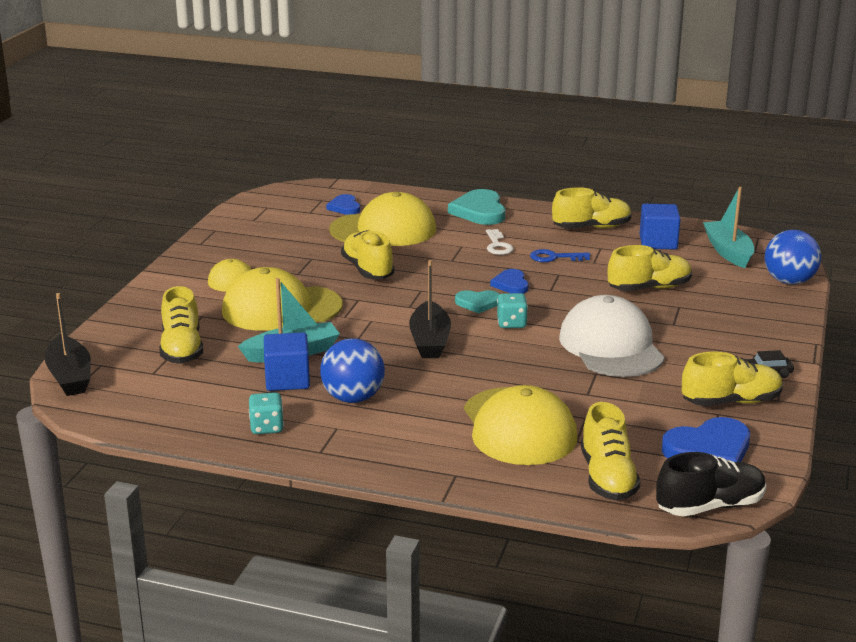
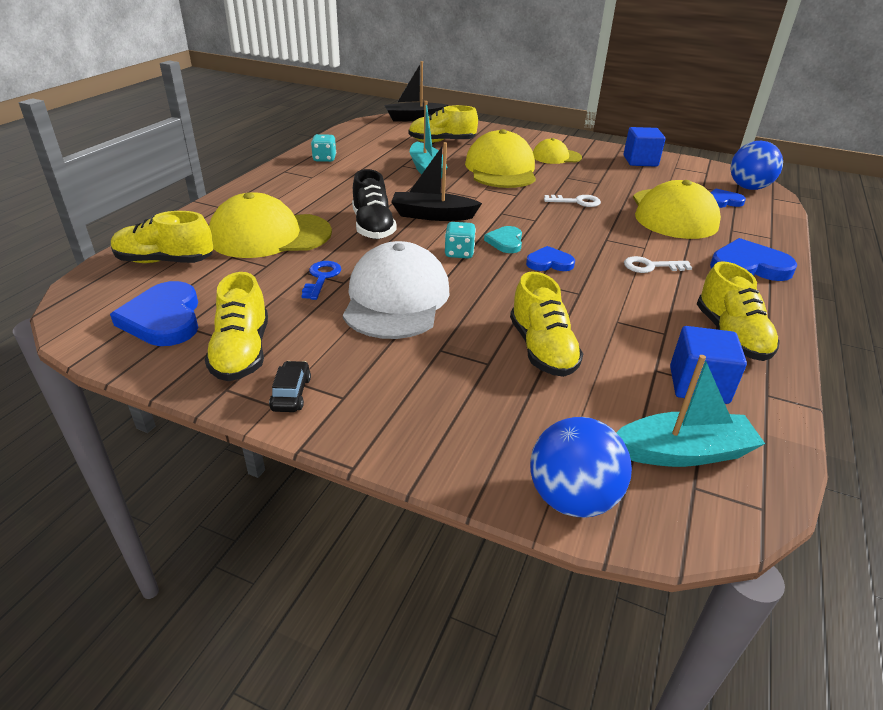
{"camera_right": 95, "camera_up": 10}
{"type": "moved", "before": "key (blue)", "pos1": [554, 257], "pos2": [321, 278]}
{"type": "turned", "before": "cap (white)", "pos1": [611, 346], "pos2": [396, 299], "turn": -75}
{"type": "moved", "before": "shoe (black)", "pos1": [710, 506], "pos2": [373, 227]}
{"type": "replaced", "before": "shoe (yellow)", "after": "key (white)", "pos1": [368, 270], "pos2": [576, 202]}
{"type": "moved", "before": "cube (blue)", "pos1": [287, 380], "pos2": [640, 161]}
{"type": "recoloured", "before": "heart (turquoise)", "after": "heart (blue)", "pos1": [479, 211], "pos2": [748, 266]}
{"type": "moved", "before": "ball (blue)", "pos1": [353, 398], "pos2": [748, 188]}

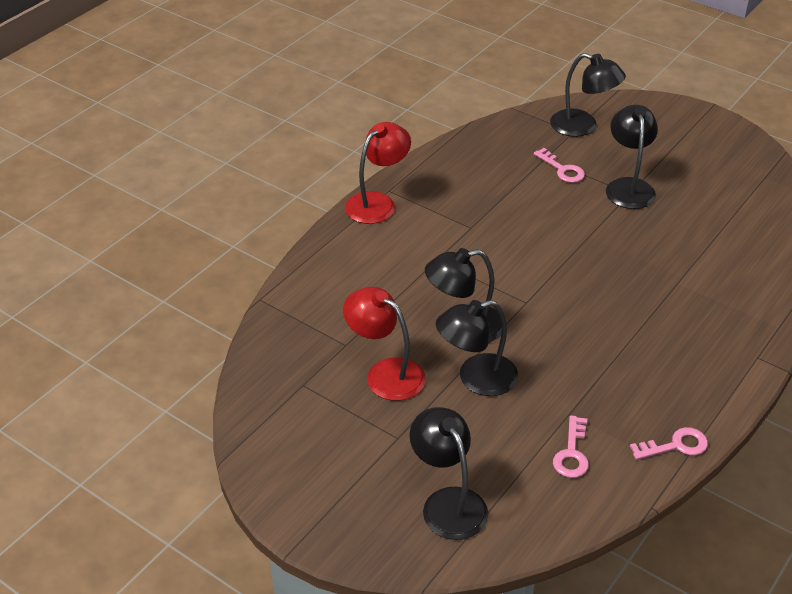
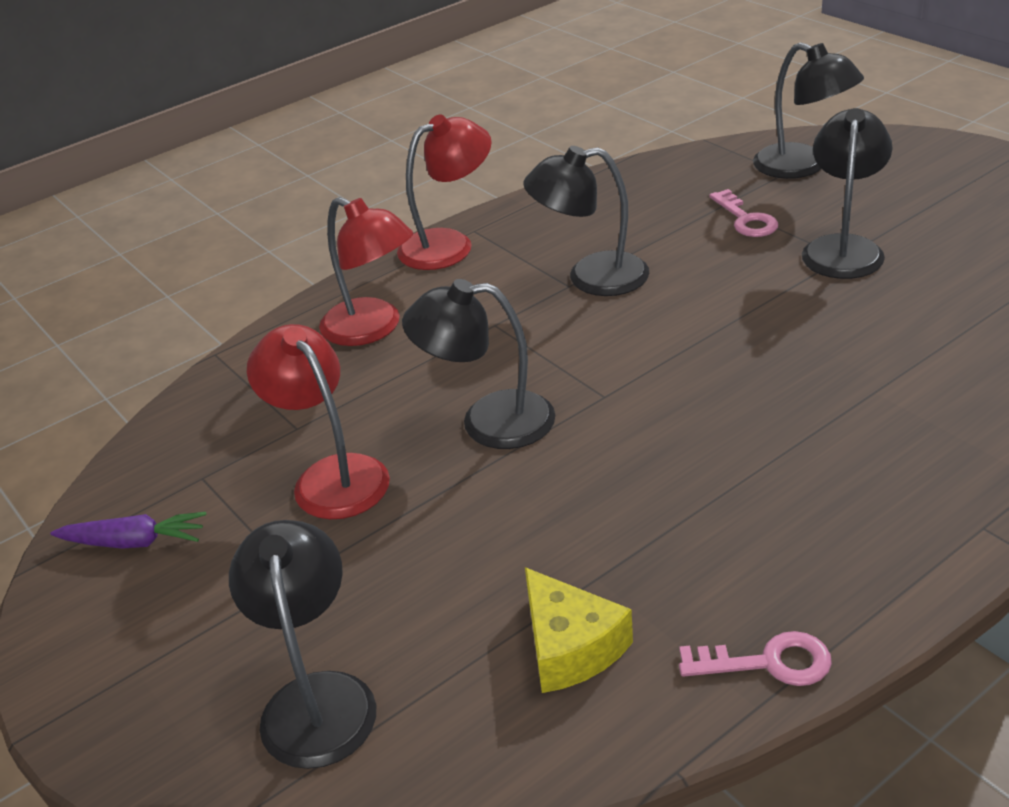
{"camera_right": 20, "camera_up": -5}
{"type": "added", "after": "carrot (purple)", "pos2": [134, 542]}
{"type": "added", "after": "lamp (red)", "pos2": [373, 329]}
{"type": "moved", "before": "lamp (black)", "pos1": [476, 378], "pos2": [591, 277]}
{"type": "replaced", "before": "key (pink)", "after": "cheese (yellow)", "pos1": [572, 453], "pos2": [570, 647]}

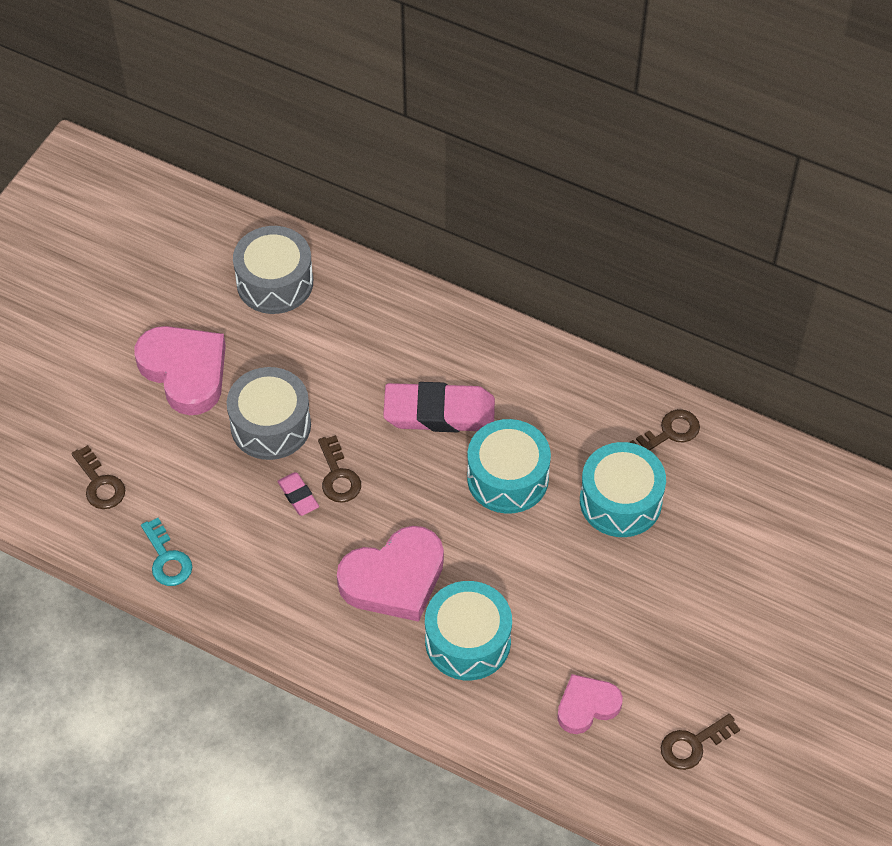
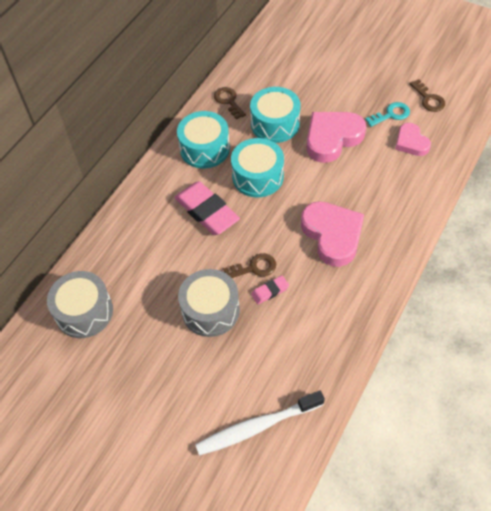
{"camera_right": -85, "camera_up": 0}
{"type": "turned", "before": "eraser (pink)", "pos1": [439, 412], "pos2": [207, 211], "turn": -45}
{"type": "moved", "before": "drum (turquoise)", "pos1": [468, 641], "pos2": [205, 149]}
{"type": "replaced", "before": "key (brown)", "after": "toothbrush (white)", "pos1": [100, 484], "pos2": [257, 426]}
{"type": "moved", "before": "heart (pink)", "pos1": [185, 371], "pos2": [332, 138]}
{"type": "moved", "before": "key (turquoise)", "pos1": [167, 559], "pos2": [391, 114]}

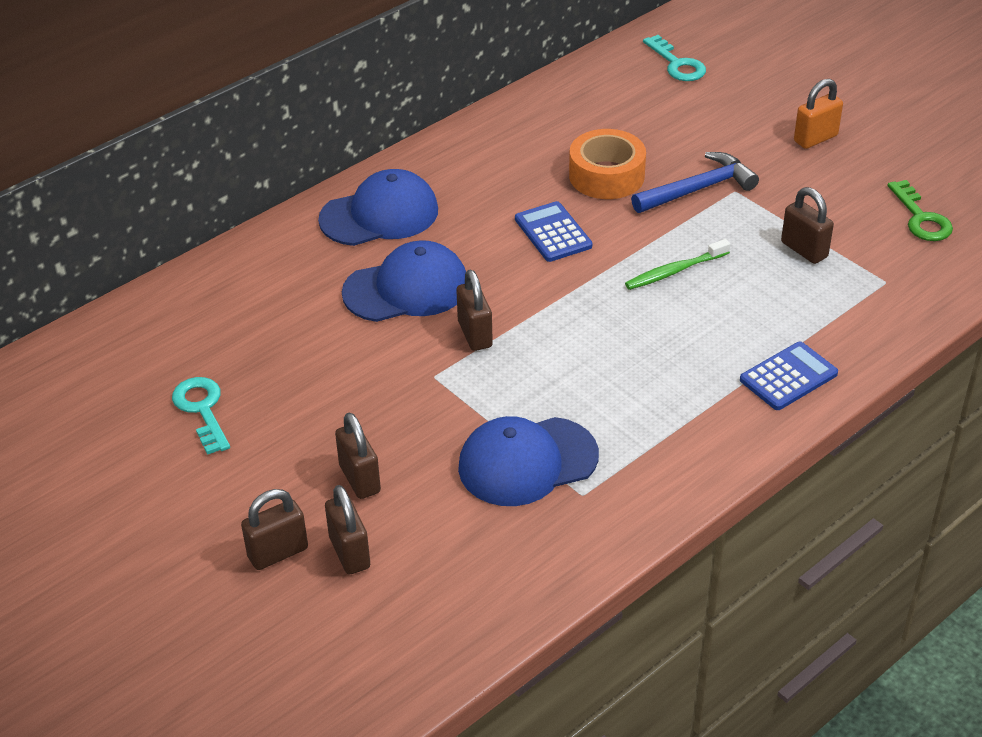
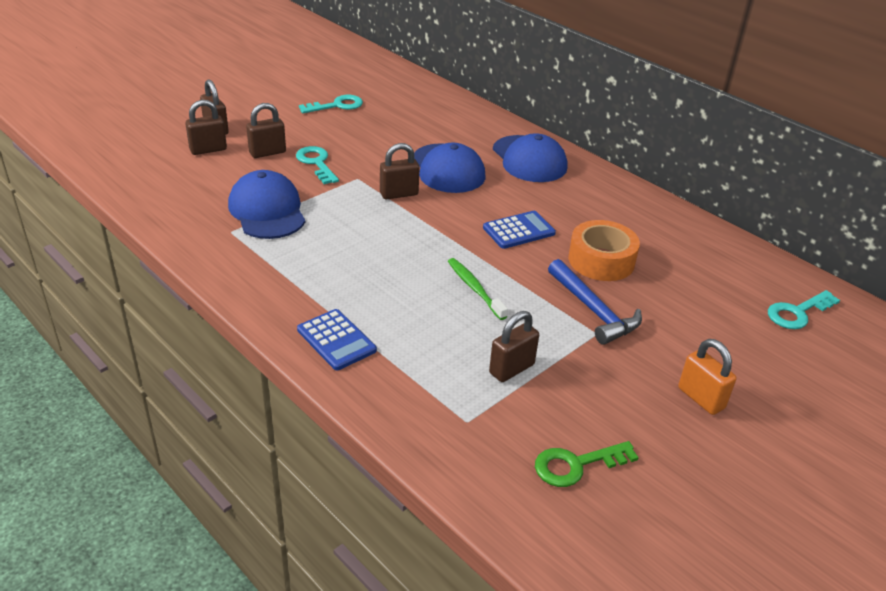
{"camera_right": 85, "camera_up": -5}
{"type": "added", "after": "key (turquoise)", "pos2": [317, 163]}

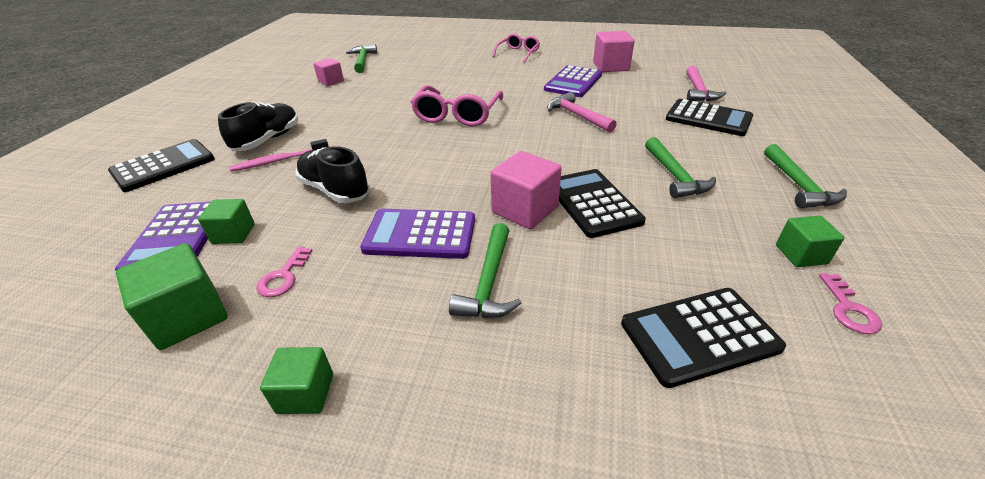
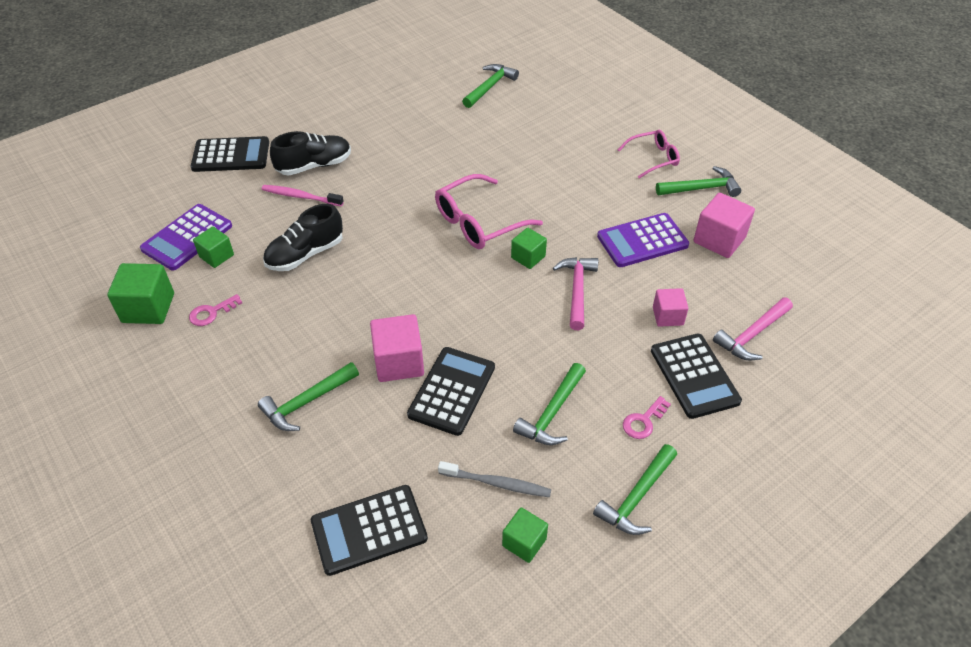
{"camera_right": 40, "camera_up": 10}
{"type": "turned", "before": "shoe (black)", "pos1": [335, 190], "pos2": [305, 254], "turn": -120}
{"type": "turned", "before": "calculator (black)", "pos1": [699, 335], "pos2": [369, 530], "turn": -45}
{"type": "added", "after": "toothbrush (grey)", "pos2": [496, 483]}
{"type": "moved", "before": "cube (green)", "pos1": [305, 393], "pos2": [528, 257]}
{"type": "moved", "before": "key (pink)", "pos1": [848, 309], "pos2": [643, 421]}
{"type": "moved", "before": "cube (pink)", "pos1": [331, 81], "pos2": [667, 316]}
{"type": "added", "after": "hammer (green)", "pos2": [701, 188]}
{"type": "removed", "before": "calculator (purple)", "pos1": [420, 234]}

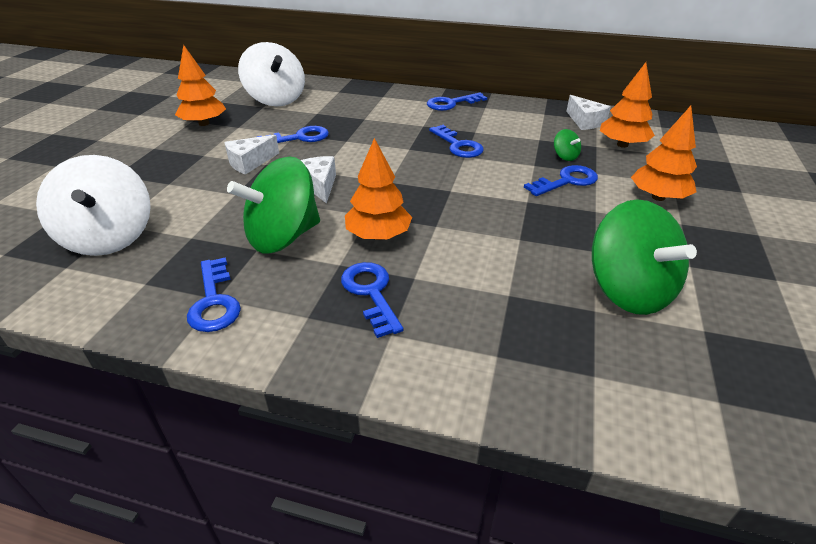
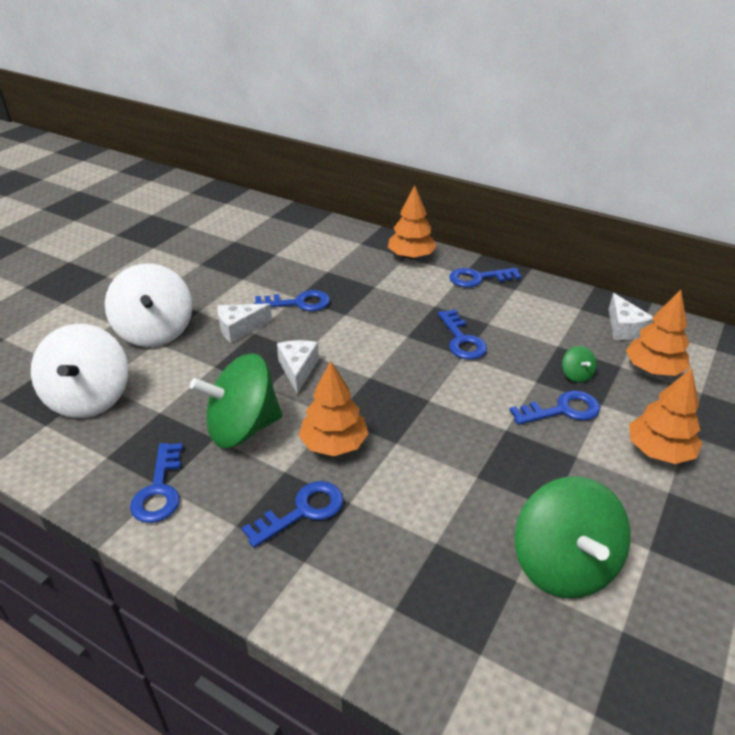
{"camera_right": 15, "camera_up": 0}
{"type": "moved", "before": "spinning top (white)", "pos1": [276, 99], "pos2": [155, 331]}
{"type": "turned", "before": "key (blue)", "pos1": [371, 293], "pos2": [302, 511], "turn": 60}
{"type": "moved", "before": "tree (orange)", "pos1": [204, 123], "pos2": [411, 256]}

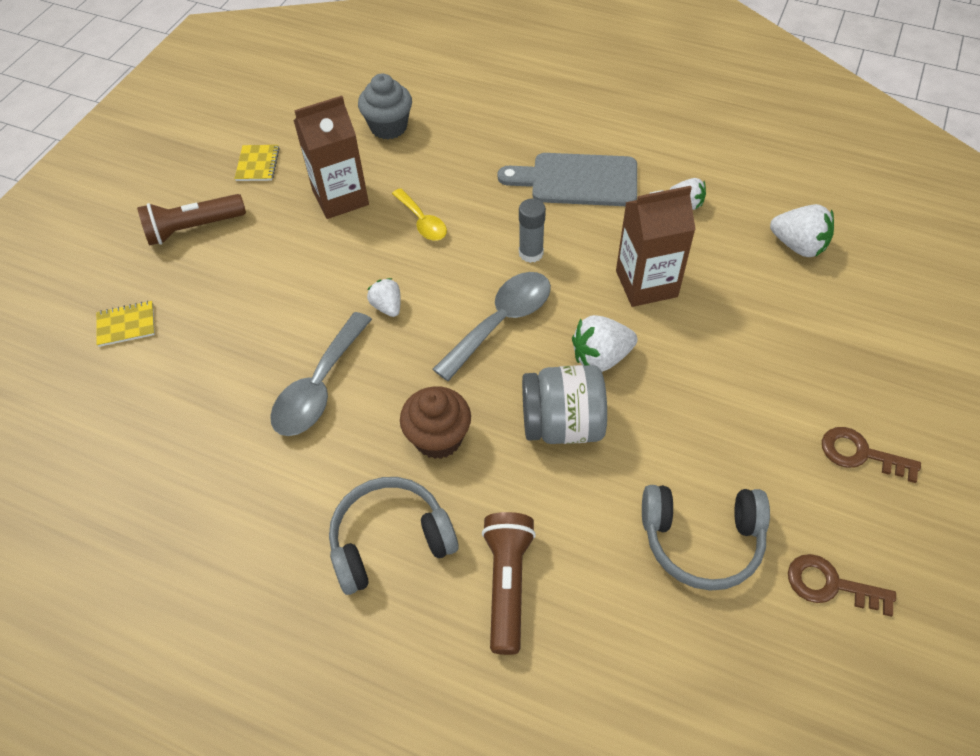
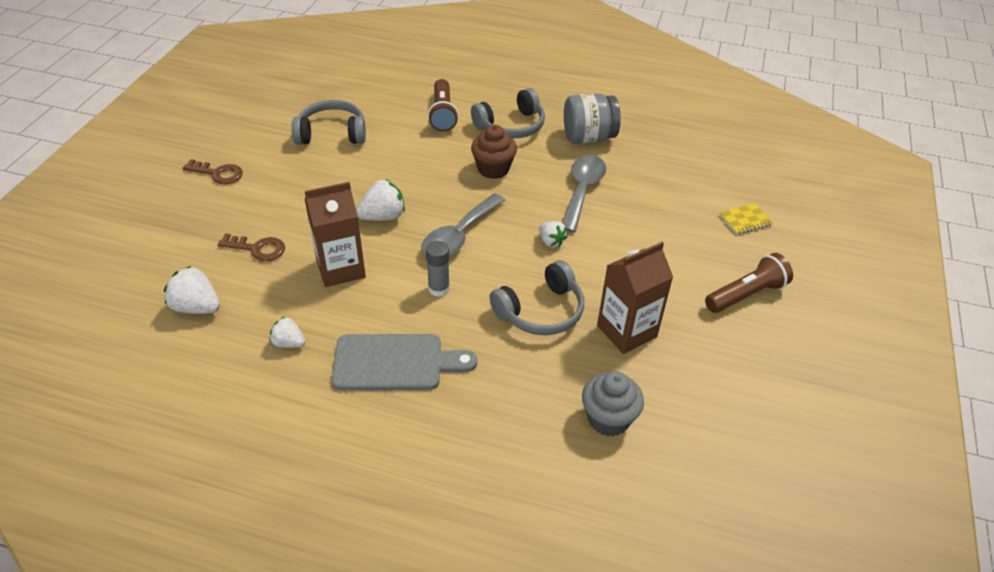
{"camera_right": 170, "camera_up": -10}
{"type": "moved", "before": "key (brown)", "pos1": [830, 585], "pos2": [257, 249]}
{"type": "replaced", "before": "spoon (yellow)", "after": "headphones (grey)", "pos1": [422, 222], "pos2": [541, 311]}
{"type": "moved", "before": "jar (grey)", "pos1": [562, 424], "pos2": [588, 137]}
{"type": "removed", "before": "notebook (yellow)", "pos1": [257, 164]}

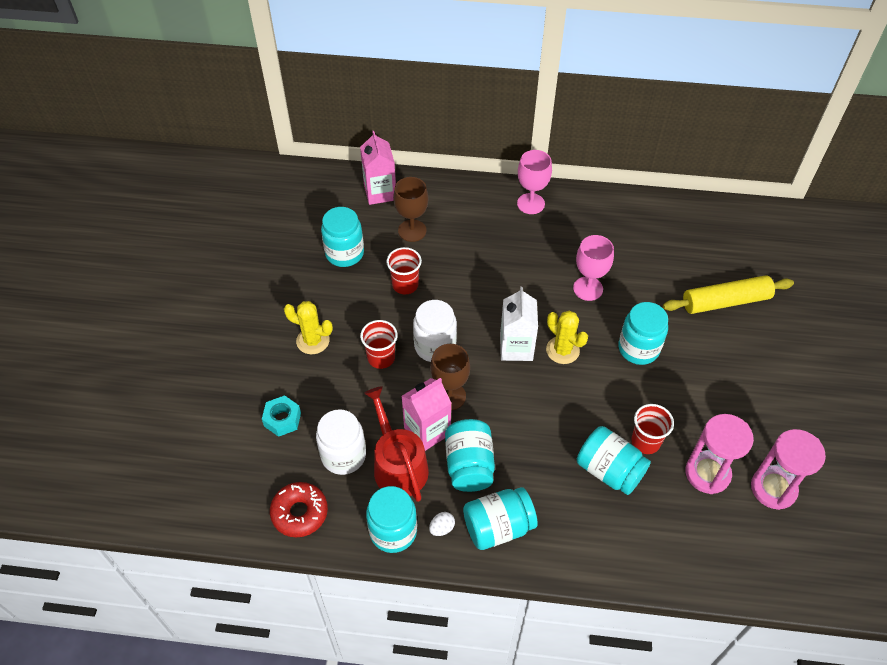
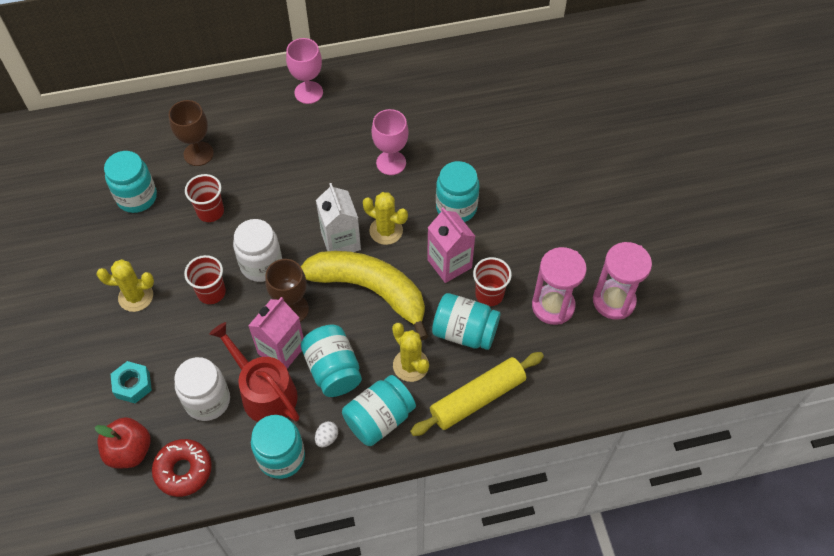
{"camera_right": -20, "camera_up": 5}
{"type": "added", "after": "apple (red)", "pos2": [129, 451]}
{"type": "added", "after": "banana (yellow)", "pos2": [369, 290]}
{"type": "added", "after": "cactus (yellow)", "pos2": [410, 365]}
{"type": "moved", "before": "rolling pin (yellow)", "pos1": [725, 301], "pos2": [477, 398]}
{"type": "moved", "before": "carton (pink)", "pos1": [380, 192], "pos2": [449, 263]}

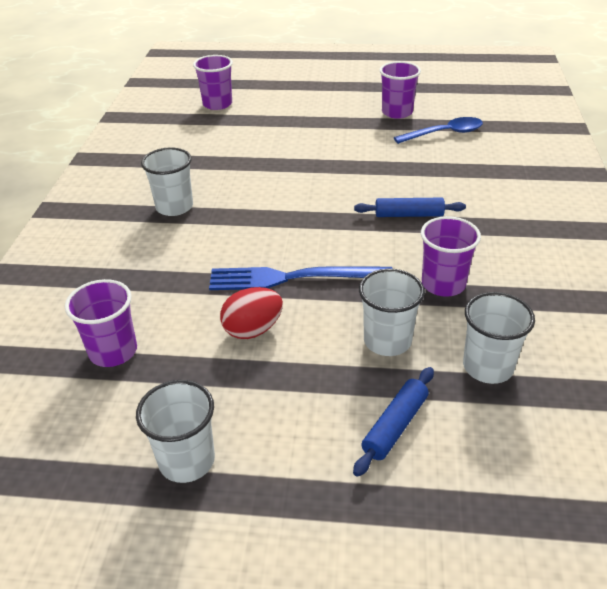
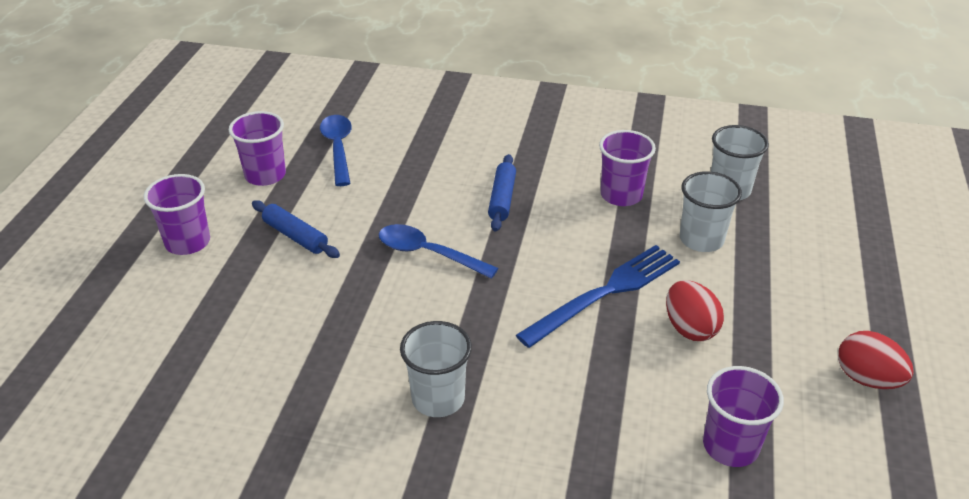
{"camera_right": -85, "camera_up": 0}
{"type": "moved", "before": "cup (purple)", "pos1": [217, 104], "pos2": [188, 242]}
{"type": "moved", "before": "rolling pin (blue)", "pos1": [395, 426], "pos2": [295, 236]}
{"type": "added", "after": "spoon (blue)", "pos2": [428, 253]}
{"type": "turned", "before": "fork (blue)", "pos1": [293, 278], "pos2": [605, 293], "turn": -135}
{"type": "replaced", "before": "cup (white)", "after": "egg (red)", "pos1": [187, 460], "pos2": [867, 379]}

